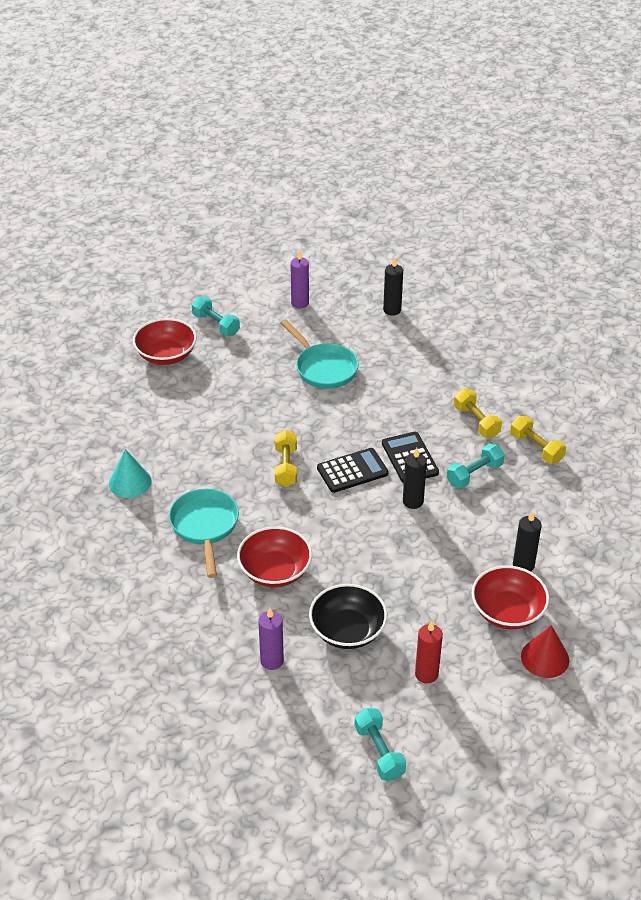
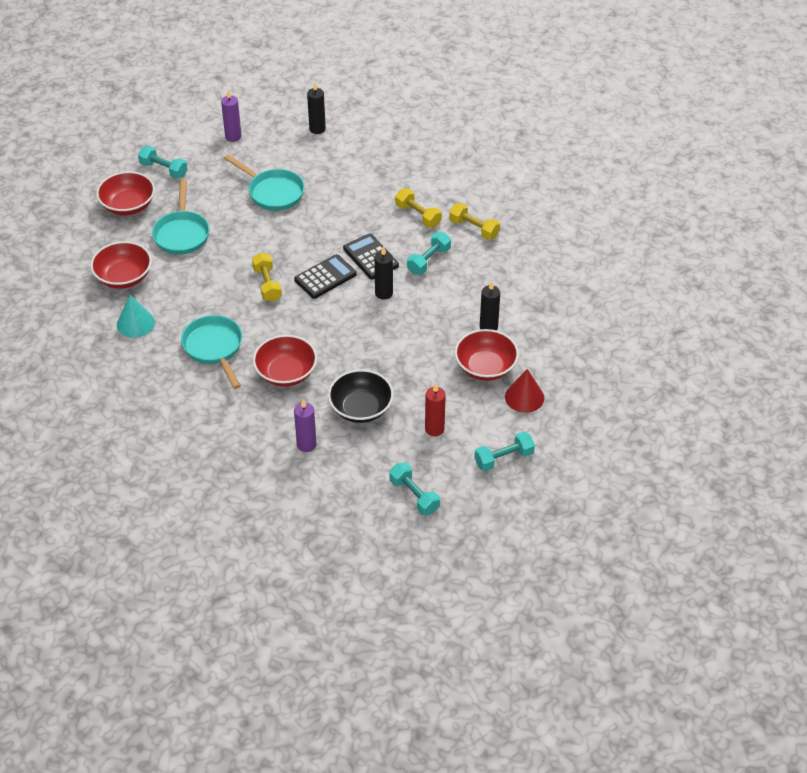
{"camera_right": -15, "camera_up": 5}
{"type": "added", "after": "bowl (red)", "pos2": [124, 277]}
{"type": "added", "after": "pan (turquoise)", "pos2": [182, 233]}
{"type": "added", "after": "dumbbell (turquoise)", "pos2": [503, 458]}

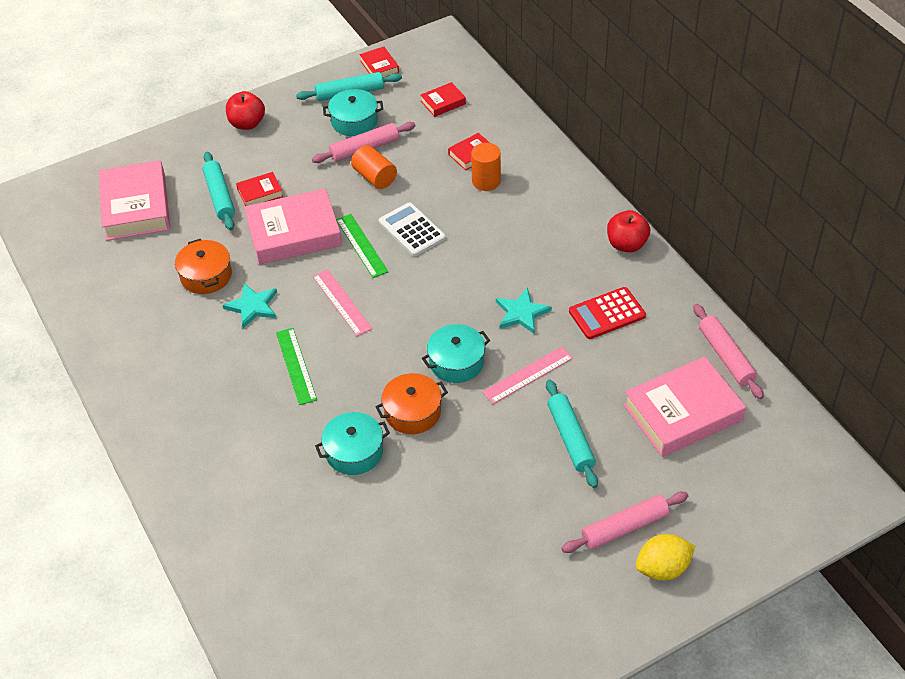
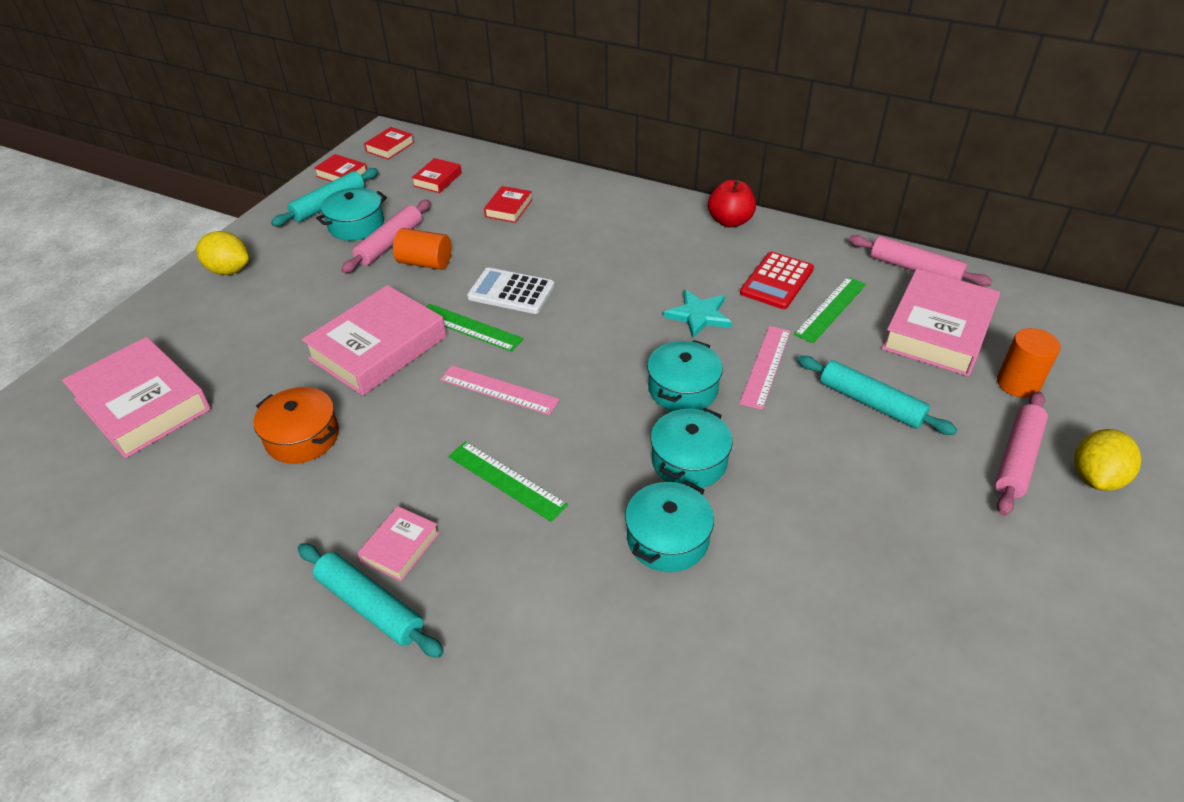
{"camera_right": -35, "camera_up": -5}
{"type": "replaced", "before": "apple (red)", "after": "lemon (yellow)", "pos1": [247, 124], "pos2": [229, 270]}
{"type": "moved", "before": "rolling pin (turquoise)", "pos1": [220, 196], "pos2": [370, 606]}
{"type": "added", "after": "book (pink)", "pos2": [400, 547]}
{"type": "moved", "before": "book (red)", "pos1": [260, 193], "pos2": [390, 147]}
{"type": "recoloured", "before": "pot (orange)", "after": "pot (turquoise)", "pos1": [412, 412], "pos2": [689, 461]}
{"type": "added", "after": "ruler (green)", "pos2": [830, 309]}
{"type": "moved", "before": "cylinder (orange)", "pos1": [486, 181], "pos2": [1018, 383]}
{"type": "removed", "before": "star (turquoise)", "pos1": [253, 306]}

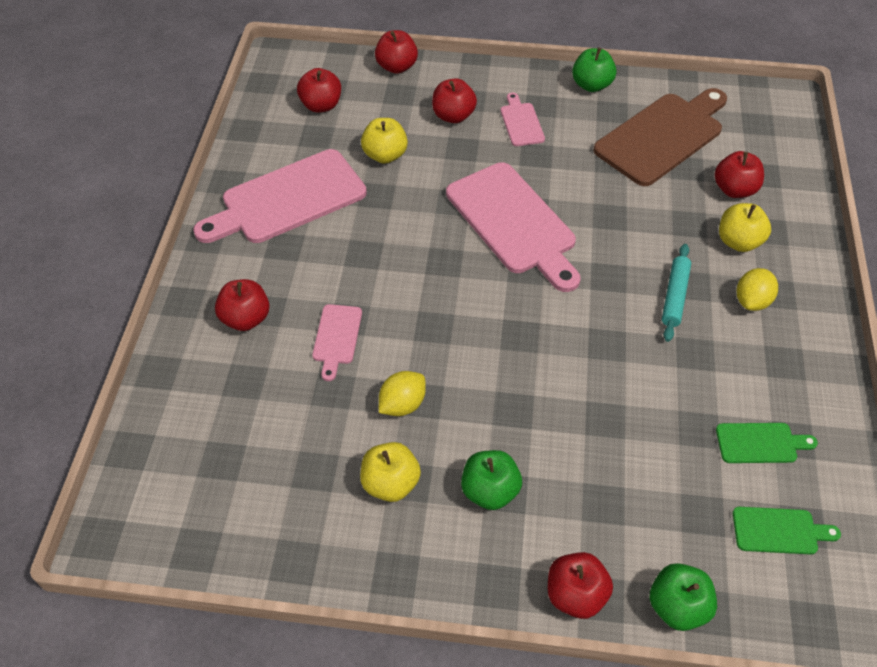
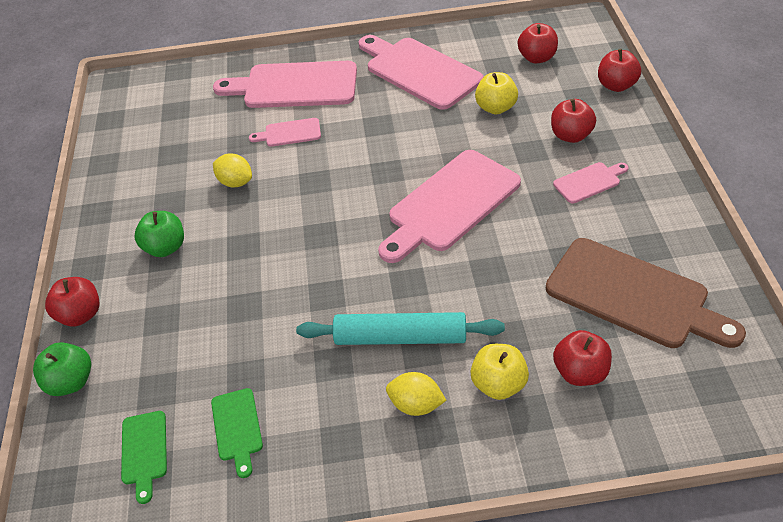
{"camera_right": 80, "camera_up": -5}
{"type": "replaced", "before": "apple (red)", "after": "cutting board (pink)", "pos1": [246, 318], "pos2": [295, 86]}
{"type": "resized", "before": "rolling pin (turquoise)", "pos1": [674, 296], "pos2": [400, 337], "scale": 1.58}
{"type": "removed", "before": "apple (yellow)", "pos1": [390, 483]}
{"type": "removed", "before": "apple (green)", "pos1": [591, 85]}

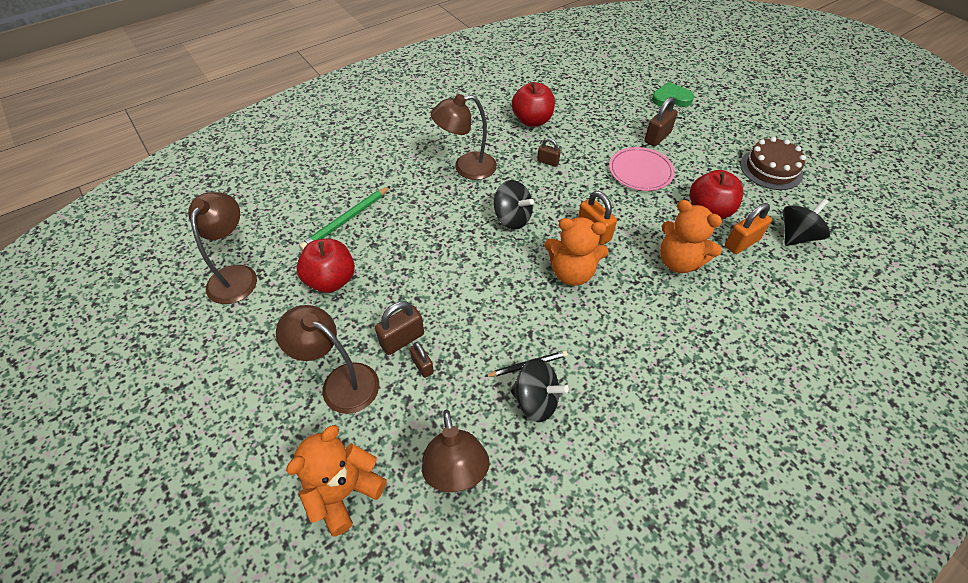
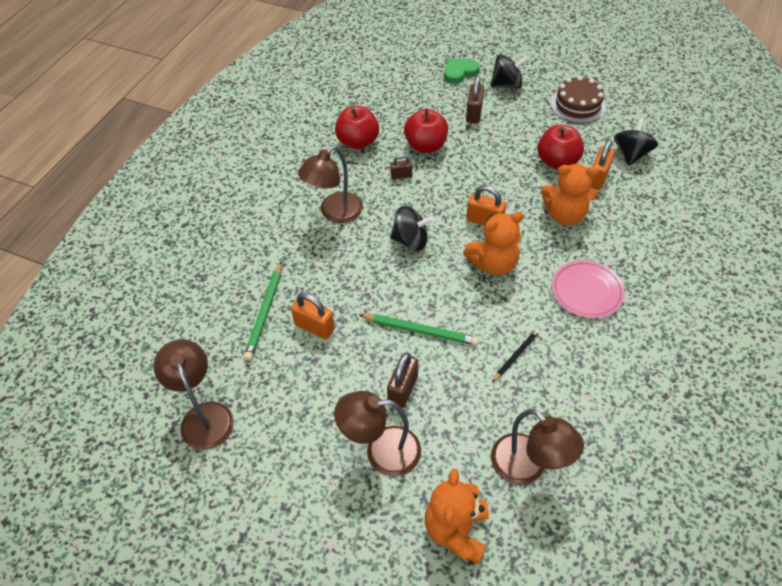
{"camera_right": -30, "camera_up": 0}
{"type": "added", "after": "padlock (orange)", "pos2": [314, 327]}
{"type": "added", "after": "pencil (green)", "pos2": [420, 330]}
{"type": "moved", "before": "apple (red)", "pos1": [331, 280], "pos2": [425, 146]}
{"type": "moved", "before": "spinning top (black)", "pos1": [536, 400], "pos2": [507, 85]}
{"type": "moved", "before": "plate (pink)", "pos1": [640, 171], "pos2": [587, 291]}
{"type": "removed", "before": "padlock (brown)", "pos1": [422, 366]}

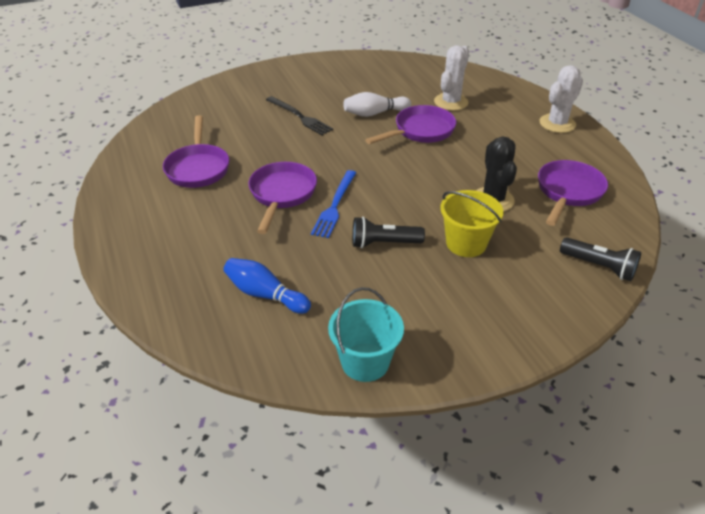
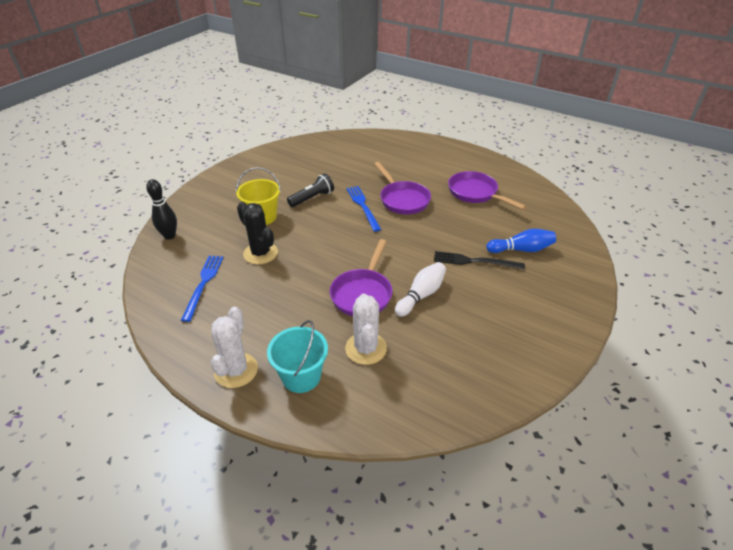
{"camera_right": 145, "camera_up": 0}
{"type": "replaced", "before": "flashlight (black)", "after": "bowling pin (black)", "pos1": [599, 266], "pos2": [169, 236]}
{"type": "replaced", "before": "pan (purple)", "after": "fork (blue)", "pos1": [568, 192], "pos2": [203, 284]}
{"type": "moved", "before": "bucket (turquoise)", "pos1": [365, 362], "pos2": [301, 376]}
{"type": "moved", "before": "bowling pin (blue)", "pos1": [265, 294], "pos2": [521, 249]}

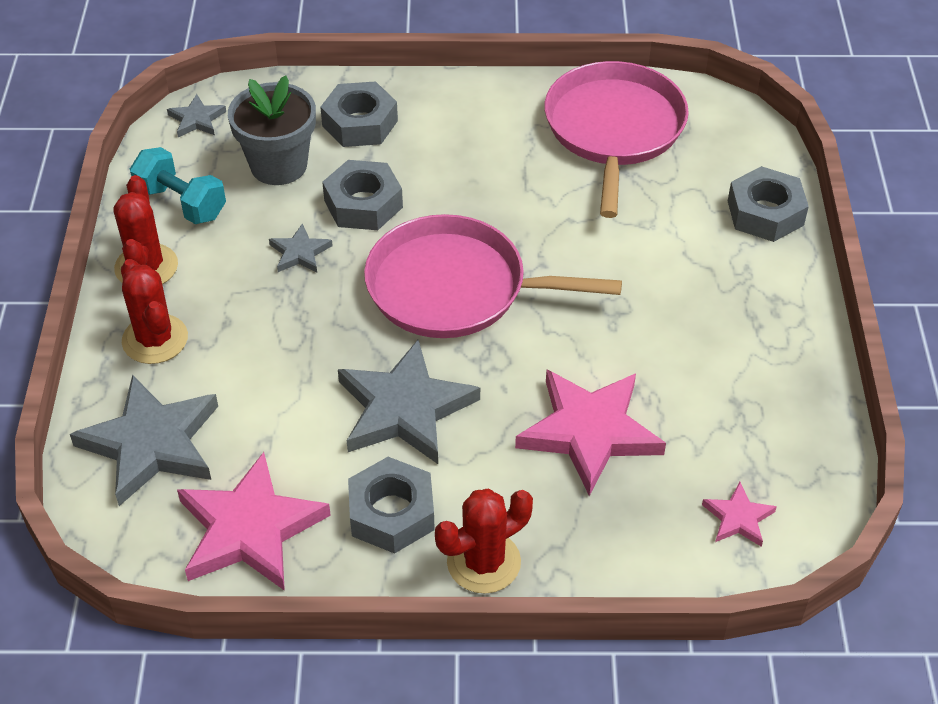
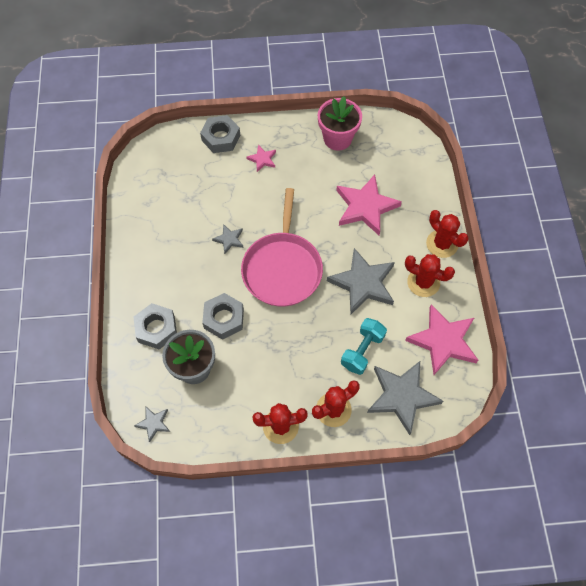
{"camera_right": -95, "camera_up": 15}
{"type": "moved", "before": "star (grey)", "pos1": [300, 252], "pos2": [229, 239]}
{"type": "moved", "before": "star (pink)", "pos1": [738, 518], "pos2": [262, 159]}
{"type": "added", "after": "flower pot (pink)", "pos2": [337, 138]}
{"type": "moved", "before": "dumbbell (turquoise)", "pos1": [181, 203], "pos2": [362, 351]}
{"type": "replaced", "before": "nut (grey)", "after": "cactus (red)", "pos1": [391, 513], "pos2": [423, 282]}
{"type": "removed", "before": "pan (pink)", "pos1": [614, 130]}

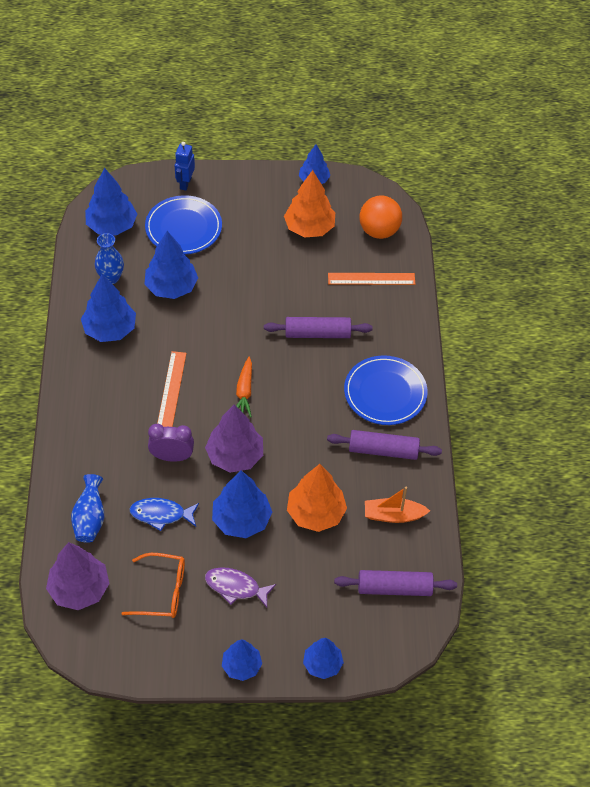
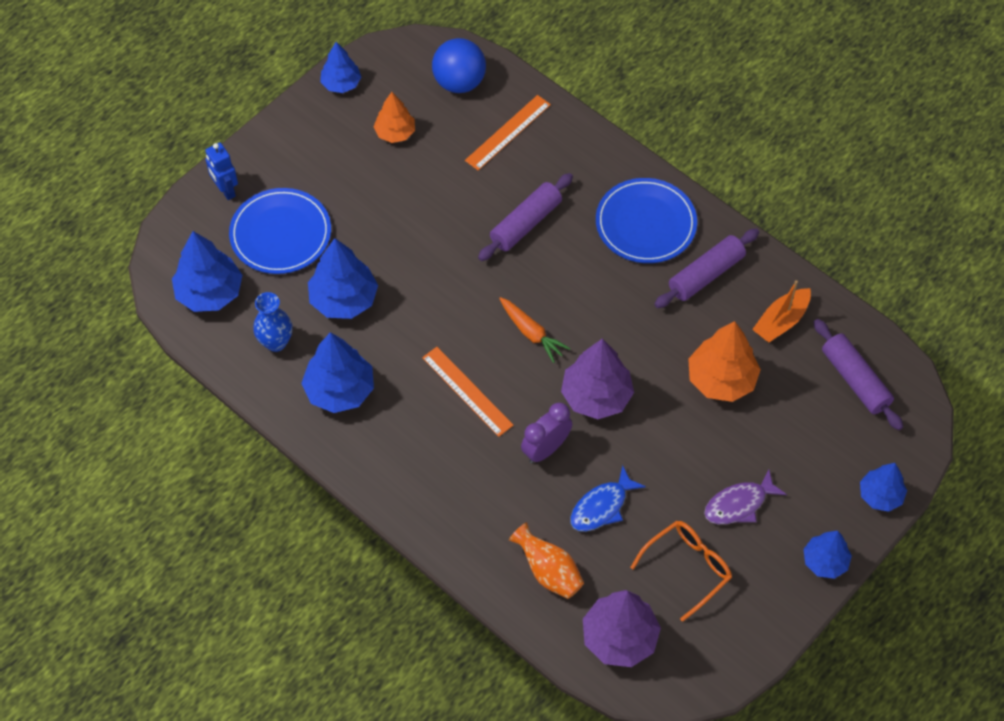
{"camera_right": -45, "camera_up": 5}
{"type": "resized", "before": "tree (orange)", "pos1": [309, 228], "pos2": [395, 133], "scale": 0.63}
{"type": "recoloured", "before": "ball (orange)", "after": "ball (blue)", "pos1": [379, 231], "pos2": [459, 82]}
{"type": "recoloured", "before": "vase (blue)", "after": "vase (orange)", "pos1": [90, 519], "pos2": [548, 571]}
{"type": "turned", "before": "rolling pin (purple)", "pos1": [394, 588], "pos2": [855, 380], "turn": -75}
{"type": "removed", "before": "tree (blue)", "pos1": [241, 520]}

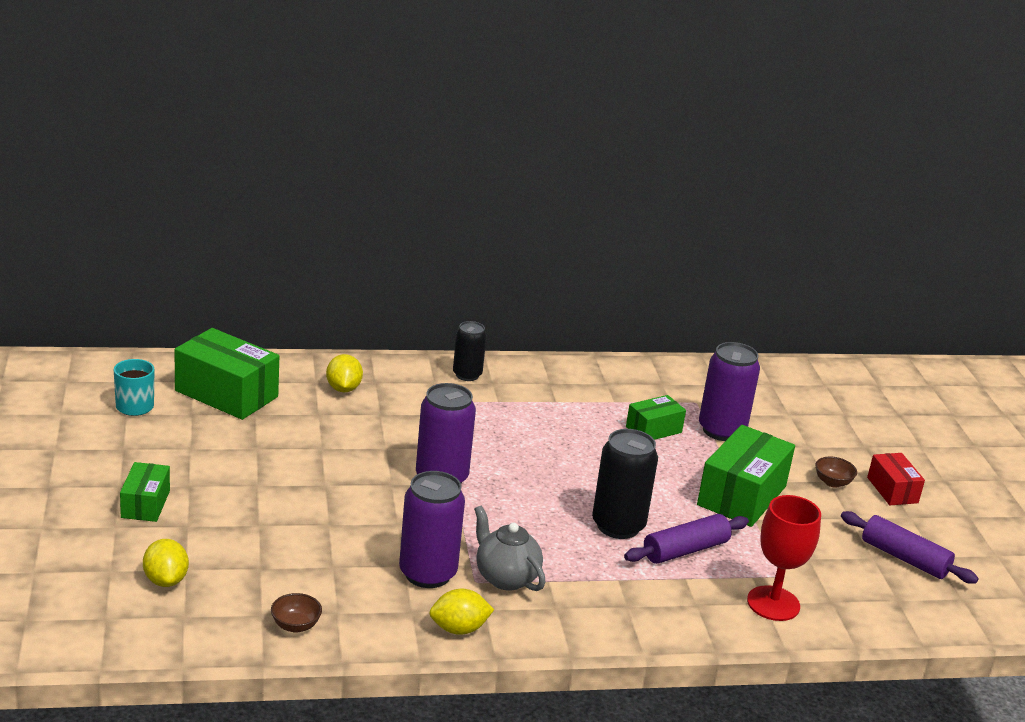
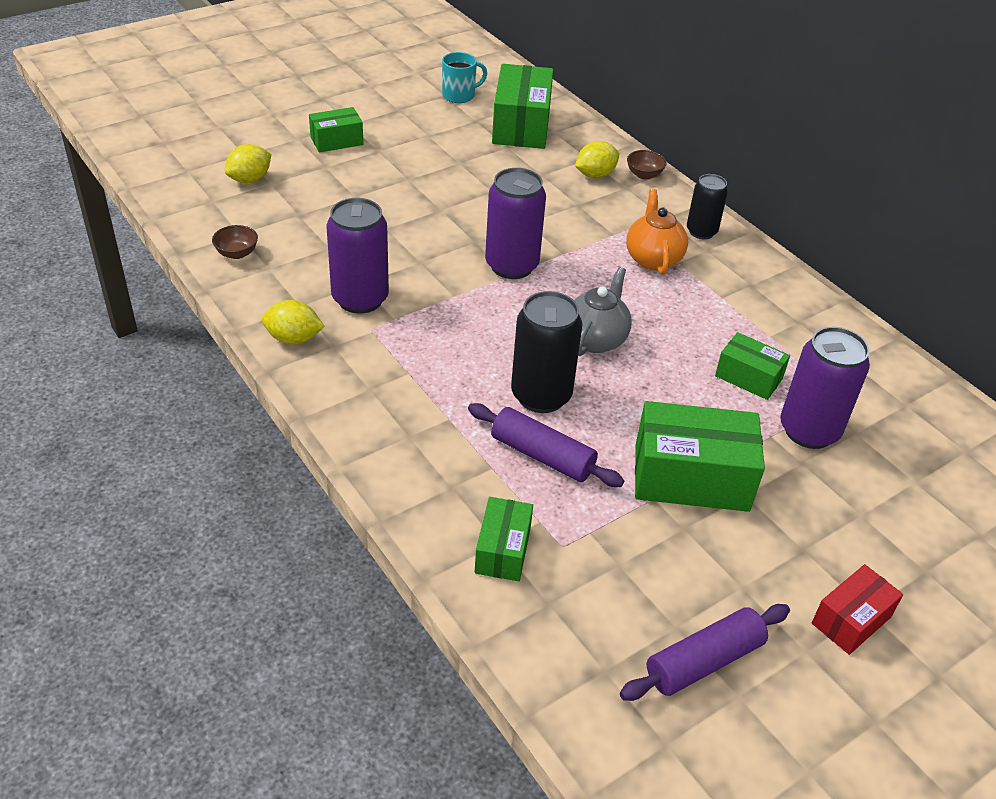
{"camera_right": 65, "camera_up": 15}
{"type": "turned", "before": "lemon (yellow)", "pos1": [459, 629], "pos2": [293, 339], "turn": -45}
{"type": "replaced", "before": "goblet (red)", "after": "box (green)", "pos1": [773, 603], "pos2": [502, 550]}
{"type": "moved", "before": "teapot (grey)", "pos1": [505, 577], "pos2": [595, 339]}
{"type": "turned", "before": "rolling pin (purple)", "pos1": [904, 558], "pos2": [704, 661], "turn": 45}
{"type": "added", "after": "teapot (orange)", "pos2": [653, 259]}
{"type": "moved", "before": "bowl (brown)", "pos1": [832, 482], "pos2": [644, 175]}

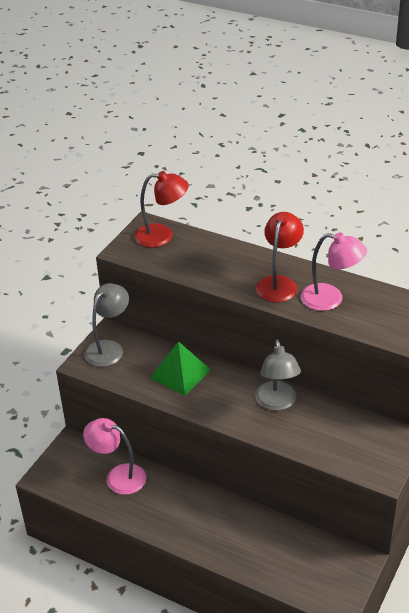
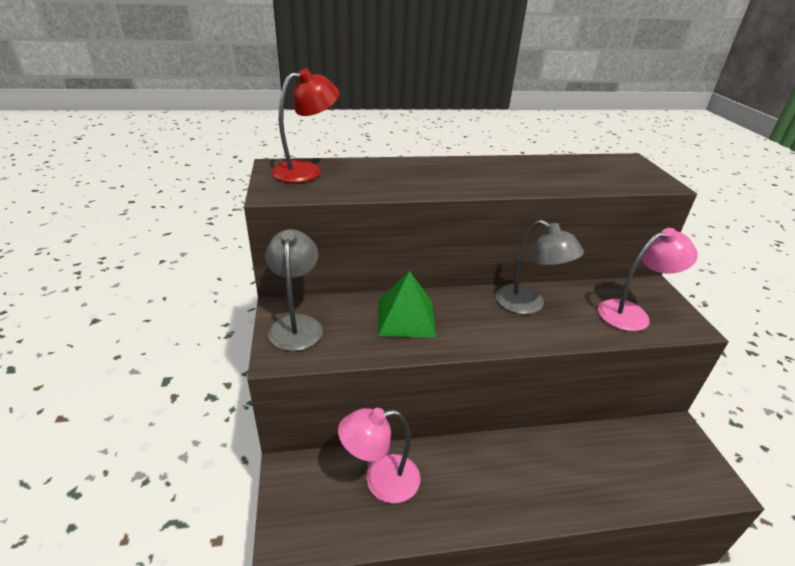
{"camera_right": -40, "camera_up": -5}
{"type": "moved", "before": "lamp (pink)", "pos1": [330, 299], "pos2": [632, 313]}
{"type": "removed", "before": "lamp (red)", "pos1": [279, 283]}

